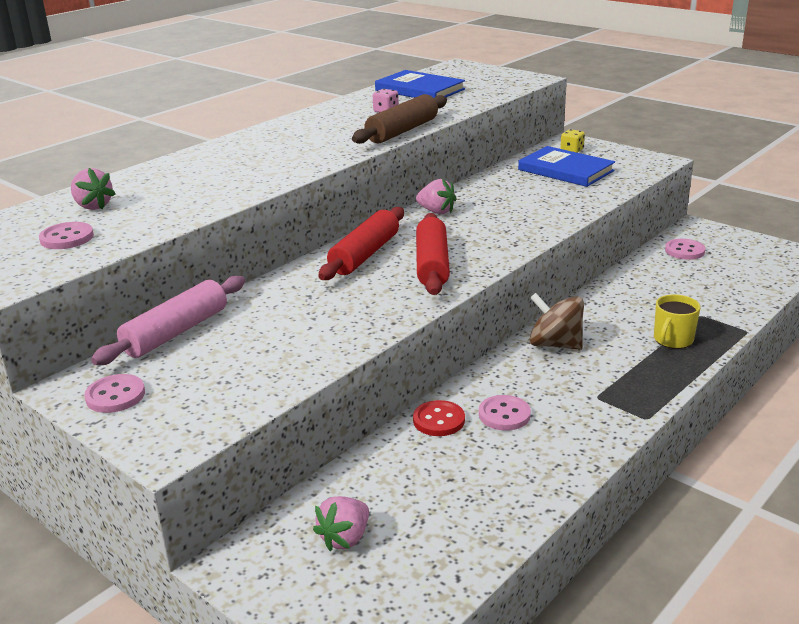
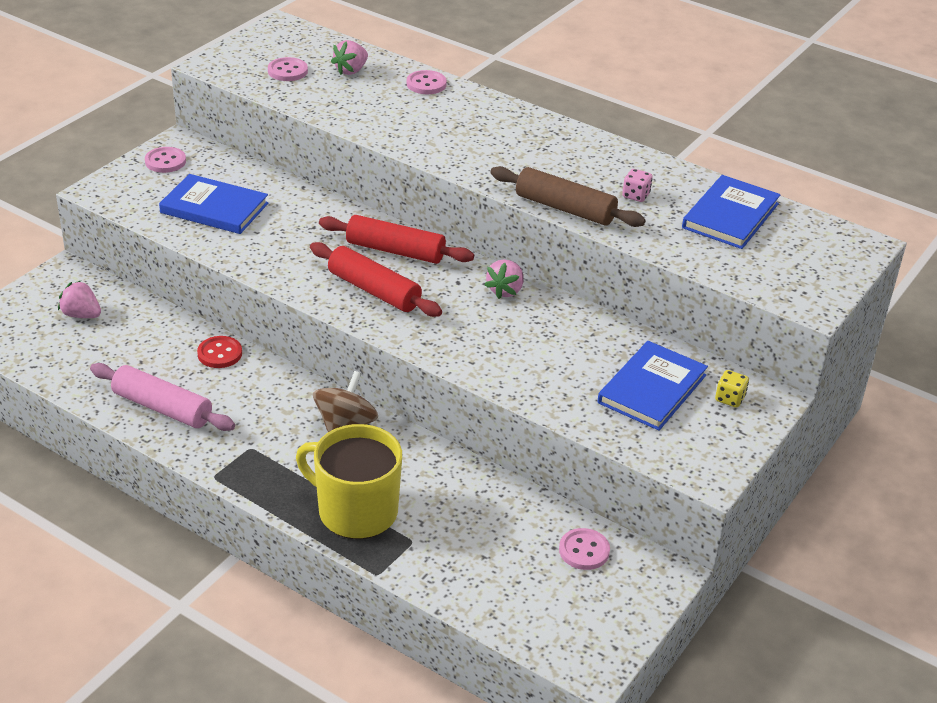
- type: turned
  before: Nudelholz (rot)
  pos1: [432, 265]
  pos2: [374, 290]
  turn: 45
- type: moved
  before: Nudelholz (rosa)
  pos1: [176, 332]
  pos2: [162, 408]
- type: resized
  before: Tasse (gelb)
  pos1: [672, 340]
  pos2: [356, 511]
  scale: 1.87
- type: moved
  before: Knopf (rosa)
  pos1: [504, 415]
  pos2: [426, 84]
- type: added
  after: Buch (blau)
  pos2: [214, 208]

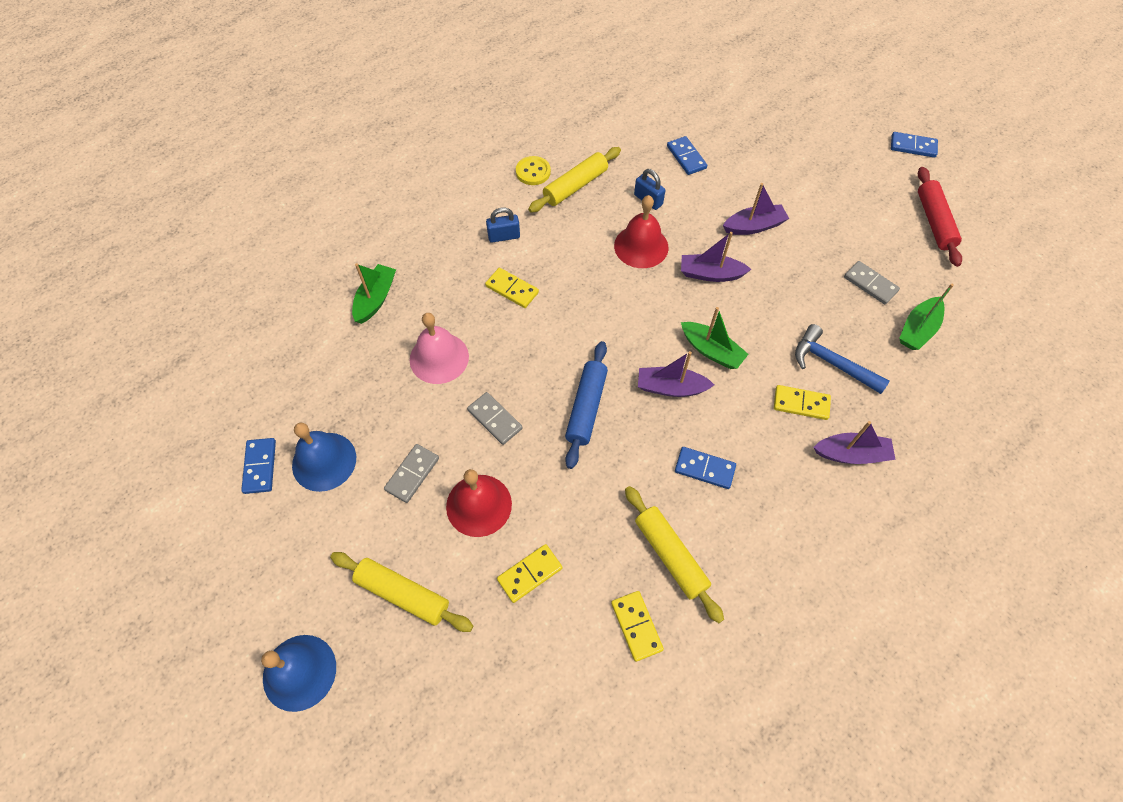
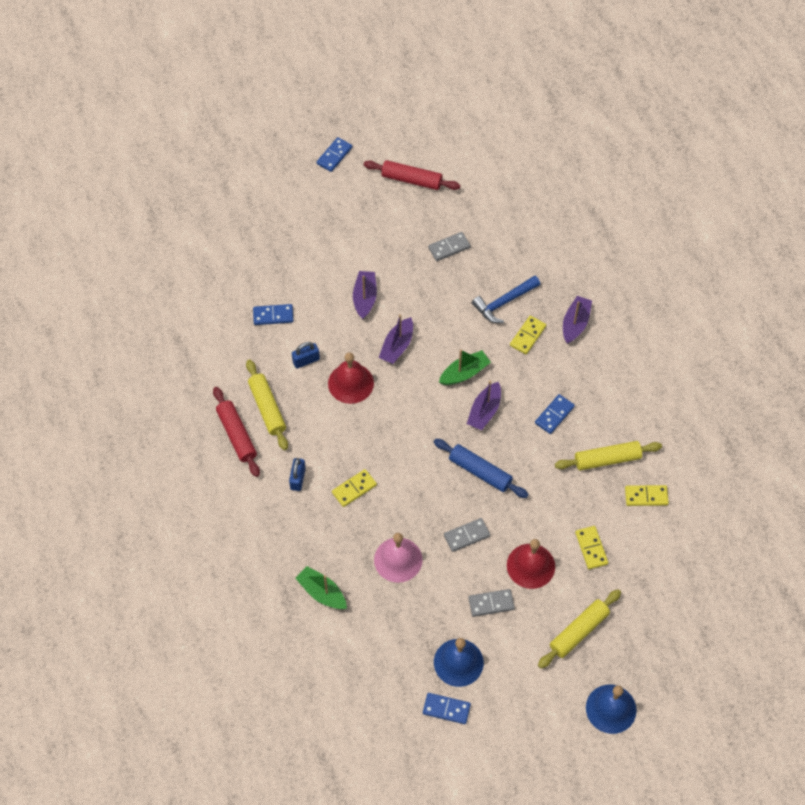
- type: replaced
  before: Knopf (gelb)
  after: Nudelholz (rot)
  pos1: [533, 172]
  pos2: [237, 435]
- type: removed
  before: Boot (grün)
  pos1: [917, 329]
- type: turned
  before: Dominostein (grau)
  pos1: [412, 474]
  pos2: [491, 603]
  turn: -60

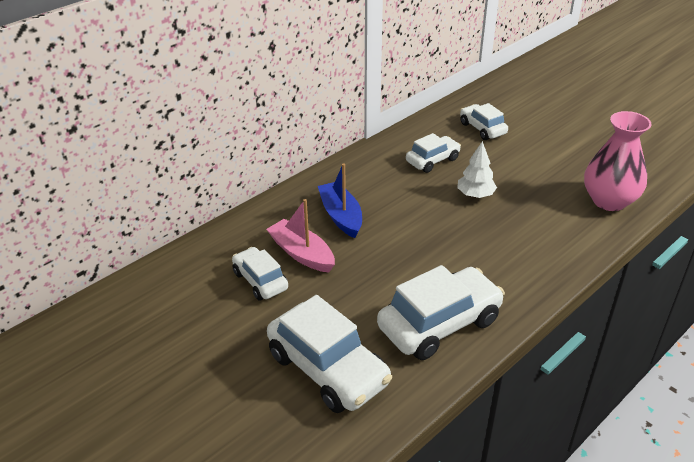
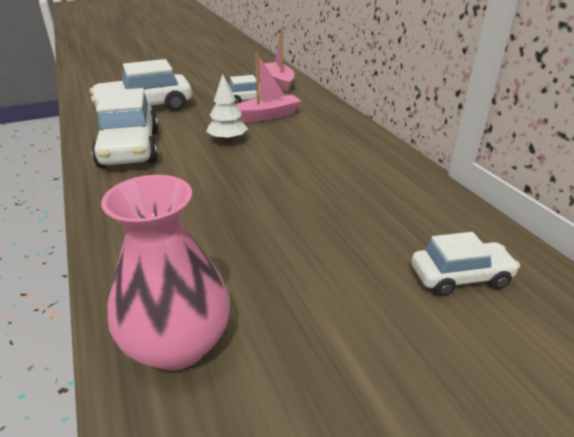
- type: removed
  before: Auto (weiß)
  pos1: [432, 160]
- type: moved
  before: Baum (weiß)
  pos1: [475, 195]
  pos2: [227, 140]
- type: removed
  before: Boot (blau)
  pos1: [341, 216]
- type: added
  after: Boot (rosa)
  pos2: [279, 82]

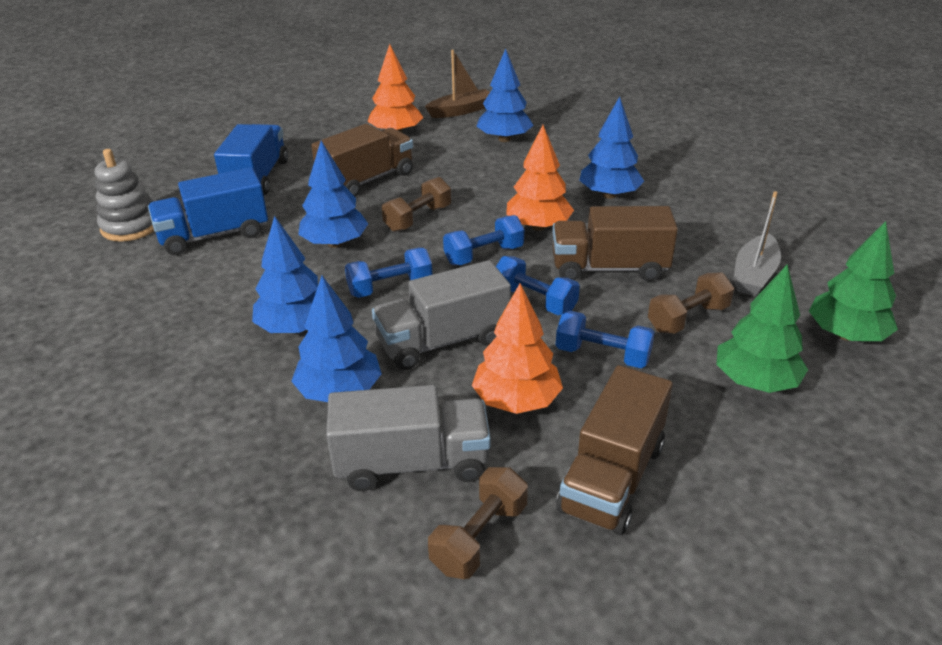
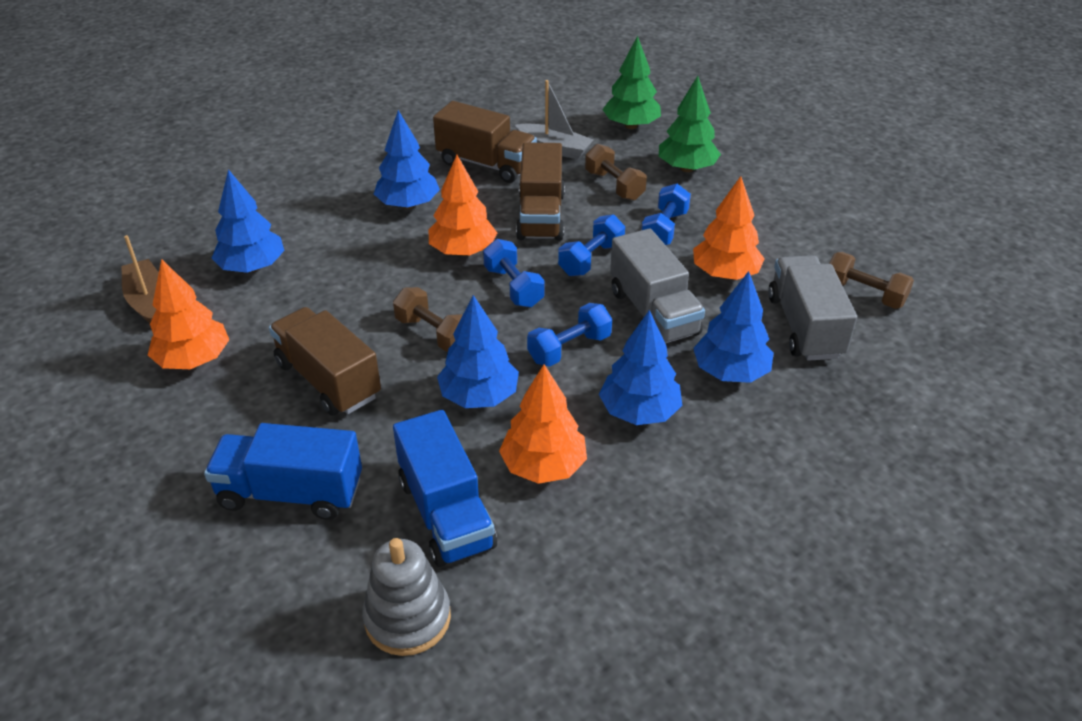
- type: turned
  before: Hantel (blau)
  pos1: [390, 288]
  pos2: [569, 348]
  turn: 75
- type: moved
  before: Lastwagen (braun)
  pos1: [612, 478]
  pos2: [486, 164]
- type: added
  after: Baum (orange)
  pos2: [543, 466]

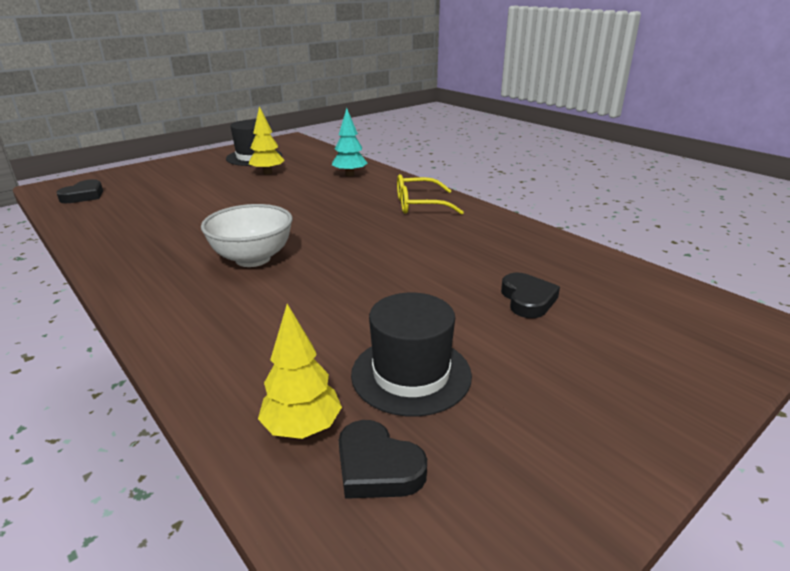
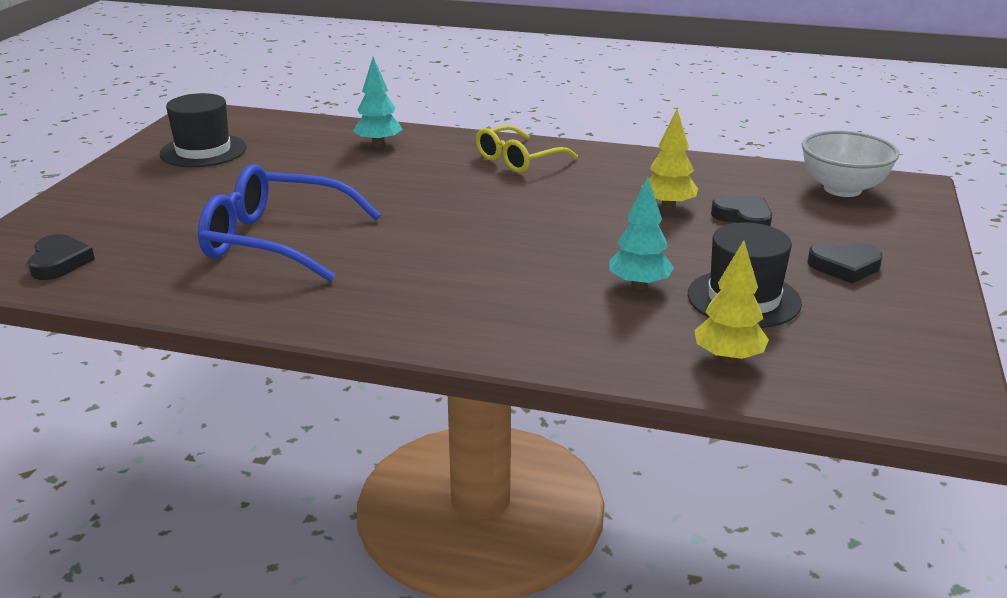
- type: moved
  before: Baum (gelb)
  pos1: [267, 173]
  pos2: [668, 206]
- type: moved
  before: Schüssel (weiß)
  pos1: [253, 259]
  pos2: [842, 189]
- type: moved
  before: Herz (schwarz)
  pos1: [377, 467]
  pos2: [844, 266]
- type: added
  after: Brille (blau)
  pos2: [276, 241]
- type: added
  after: Baum (türkis)
  pos2: [639, 285]

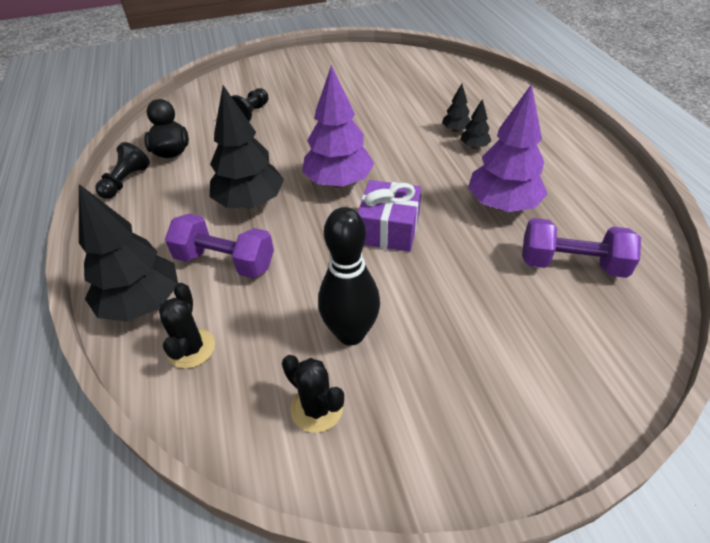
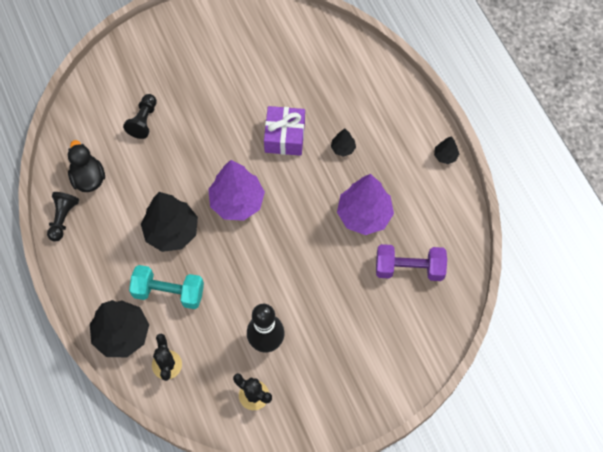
- type: moved
  before: Baum (schwarz)
  pos1: [455, 130]
  pos2: [445, 156]
- type: moved
  before: Geschenk (lila)
  pos1: [389, 229]
  pos2: [284, 137]
- type: recoloured
  before: Hantel (lila)
  after: Hantel (türkis)
  pos1: [225, 261]
  pos2: [168, 292]

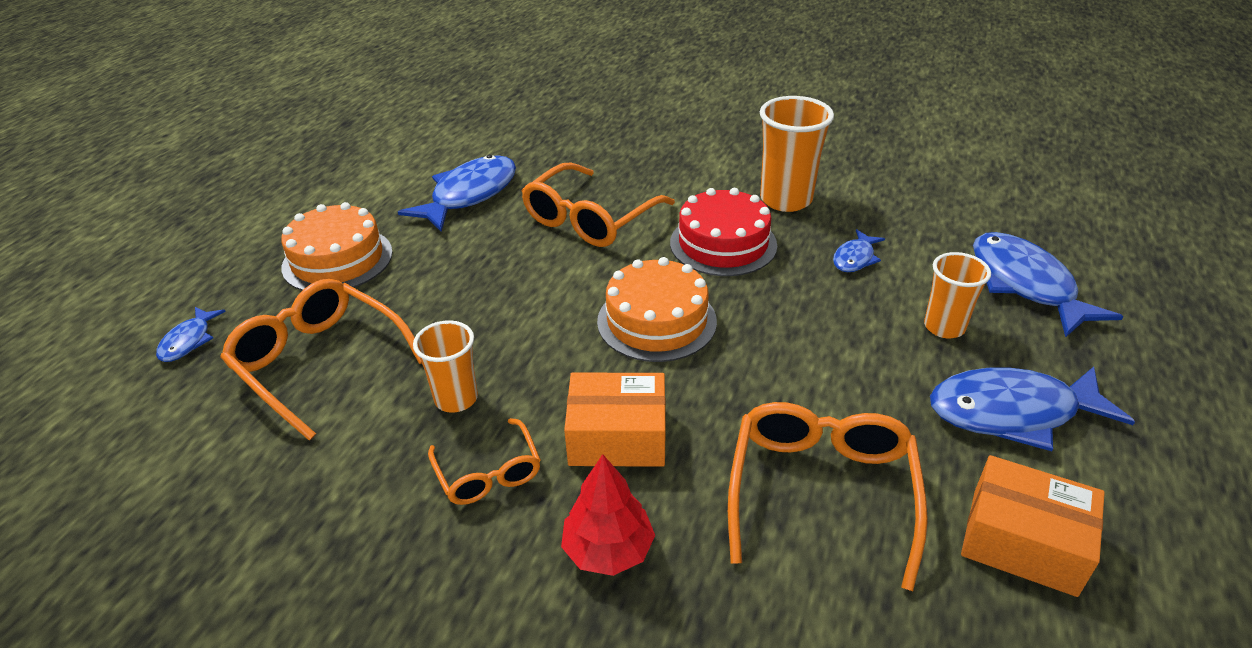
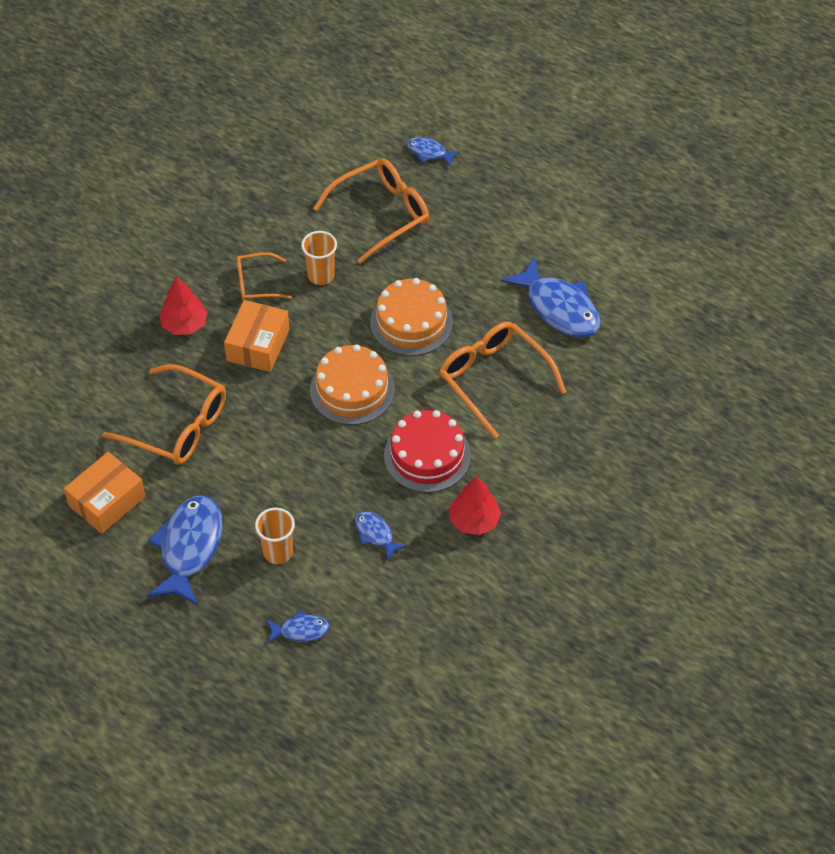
- type: replaced
  before: Becher (orange)
  after: Baum (rot)
  pos1: [786, 200]
  pos2: [474, 520]
- type: moved
  before: Kuchen (orange)
  pos1: [337, 259]
  pos2: [411, 322]
- type: resized
  before: Fisch (blau)
  pos1: [1025, 284]
  pos2: [300, 630]
  scale: 0.5

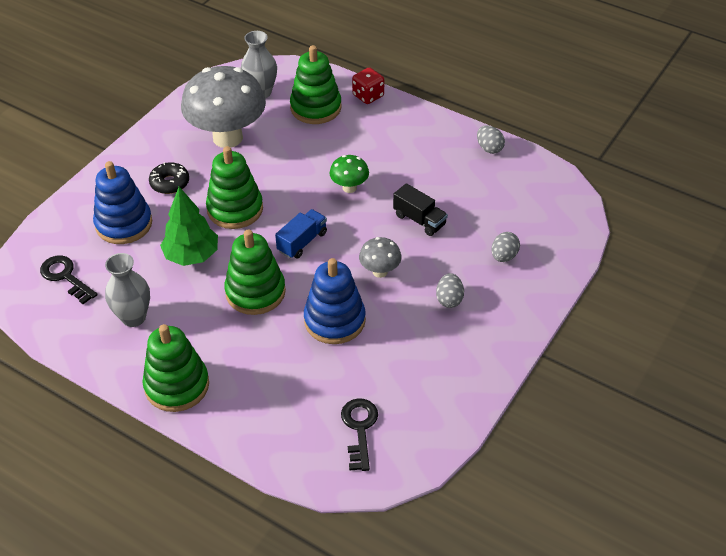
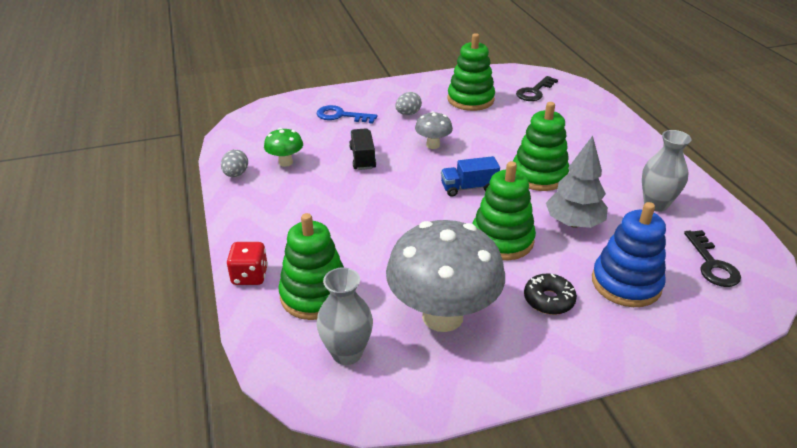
- type: moved
  before: Pilz (grün)
  pos1: [349, 188]
  pos2: [285, 162]
- type: recoloured
  before: Baum (grün)
  after: Baum (grau)
  pos1: [192, 255]
  pos2: [573, 223]
- type: replaced
  before: Ei (grau)
  after: Schlüssel (blau)
  pos1: [504, 256]
  pos2: [341, 116]
- type: removed
  before: Stapelspielzeug (blau)
  pos1: [334, 320]
- type: moved
  before: Stapelspielzeug (grün)
  pos1: [177, 385]
  pos2: [470, 99]

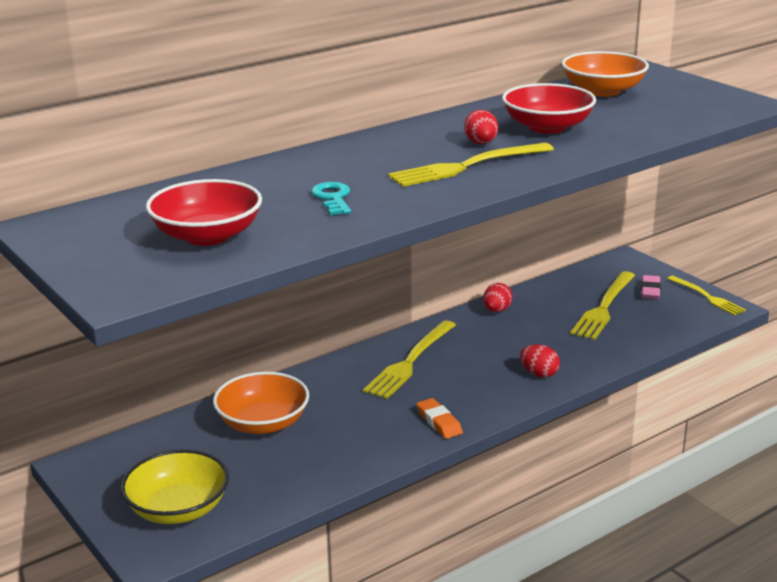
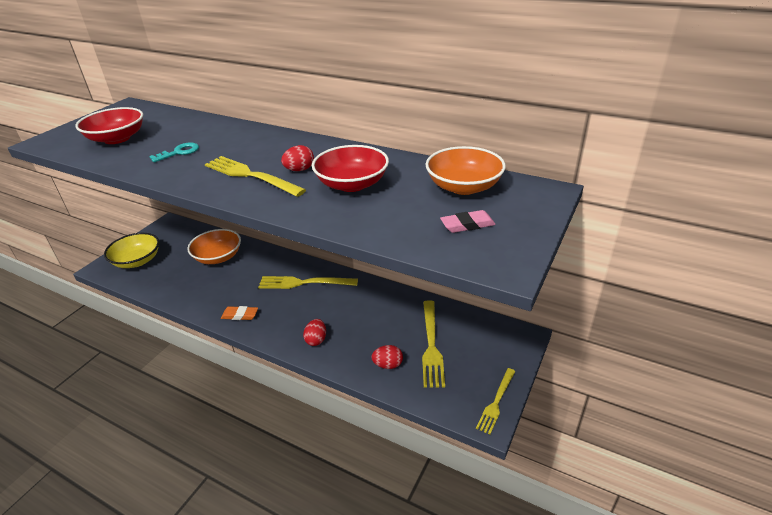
- type: turned
  before: Gabel (gelb)
  pos1: [603, 308]
  pos2: [431, 345]
  turn: -90
- type: moved
  before: Radiergummi (rosa)
  pos1: [650, 290]
  pos2: [467, 225]
- type: moved
  before: Ei (rot)
  pos1: [496, 310]
  pos2: [388, 365]
- type: turned
  before: Radiergummi (orange)
  pos1: [439, 422]
  pos2: [240, 315]
  turn: 60

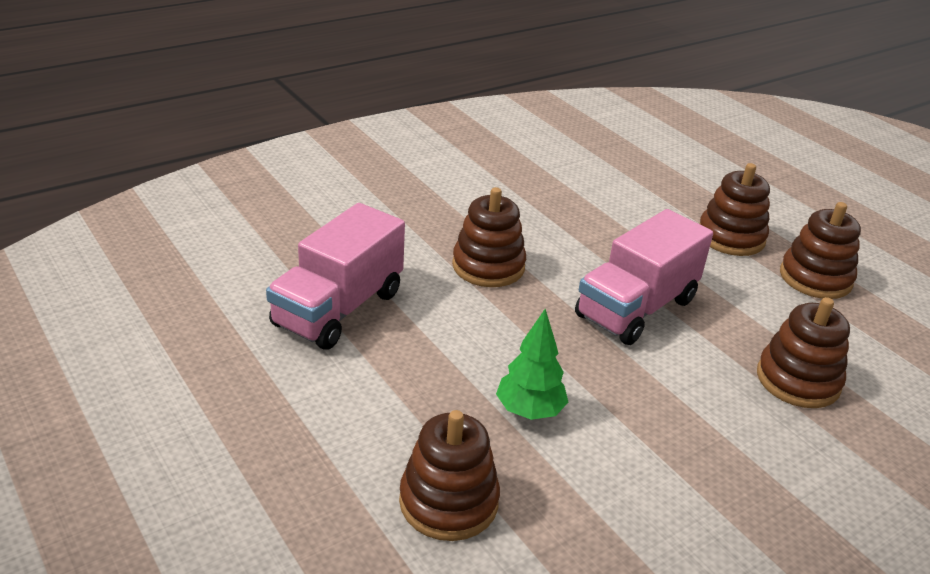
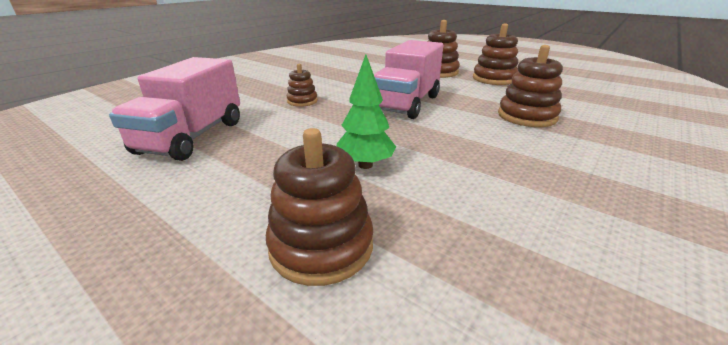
- type: resized
  before: Stapelspielzeug (braun)
  pos1: [488, 266]
  pos2: [302, 101]
  scale: 0.6

